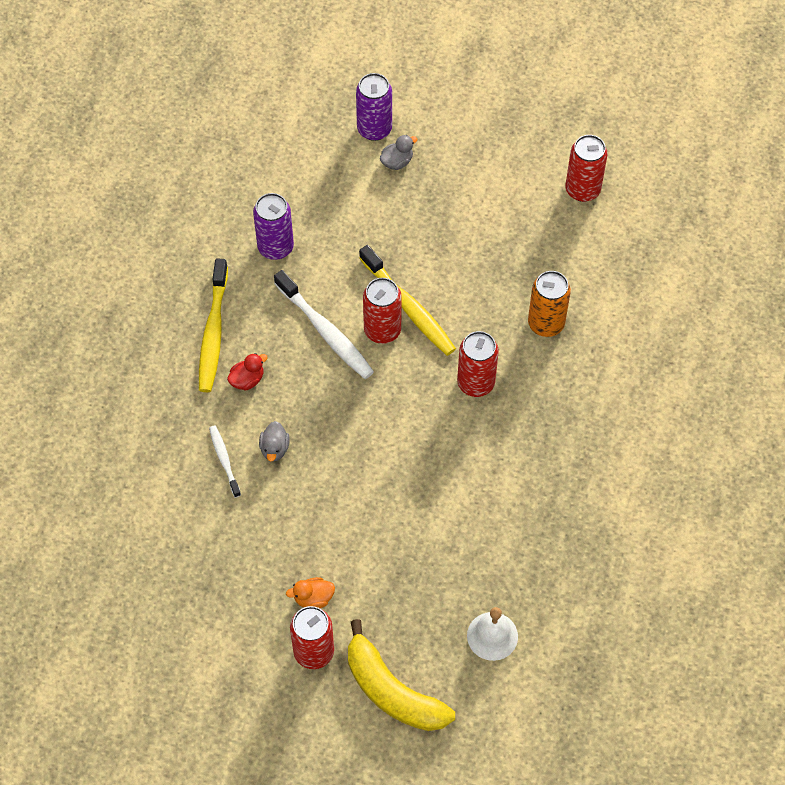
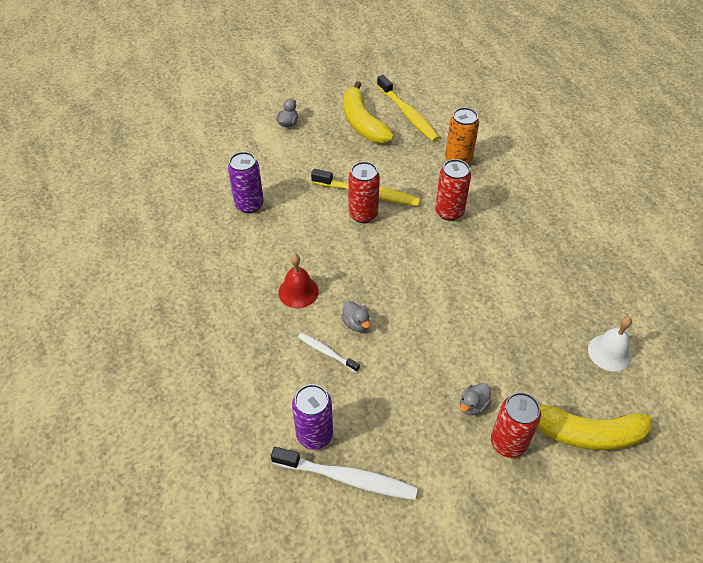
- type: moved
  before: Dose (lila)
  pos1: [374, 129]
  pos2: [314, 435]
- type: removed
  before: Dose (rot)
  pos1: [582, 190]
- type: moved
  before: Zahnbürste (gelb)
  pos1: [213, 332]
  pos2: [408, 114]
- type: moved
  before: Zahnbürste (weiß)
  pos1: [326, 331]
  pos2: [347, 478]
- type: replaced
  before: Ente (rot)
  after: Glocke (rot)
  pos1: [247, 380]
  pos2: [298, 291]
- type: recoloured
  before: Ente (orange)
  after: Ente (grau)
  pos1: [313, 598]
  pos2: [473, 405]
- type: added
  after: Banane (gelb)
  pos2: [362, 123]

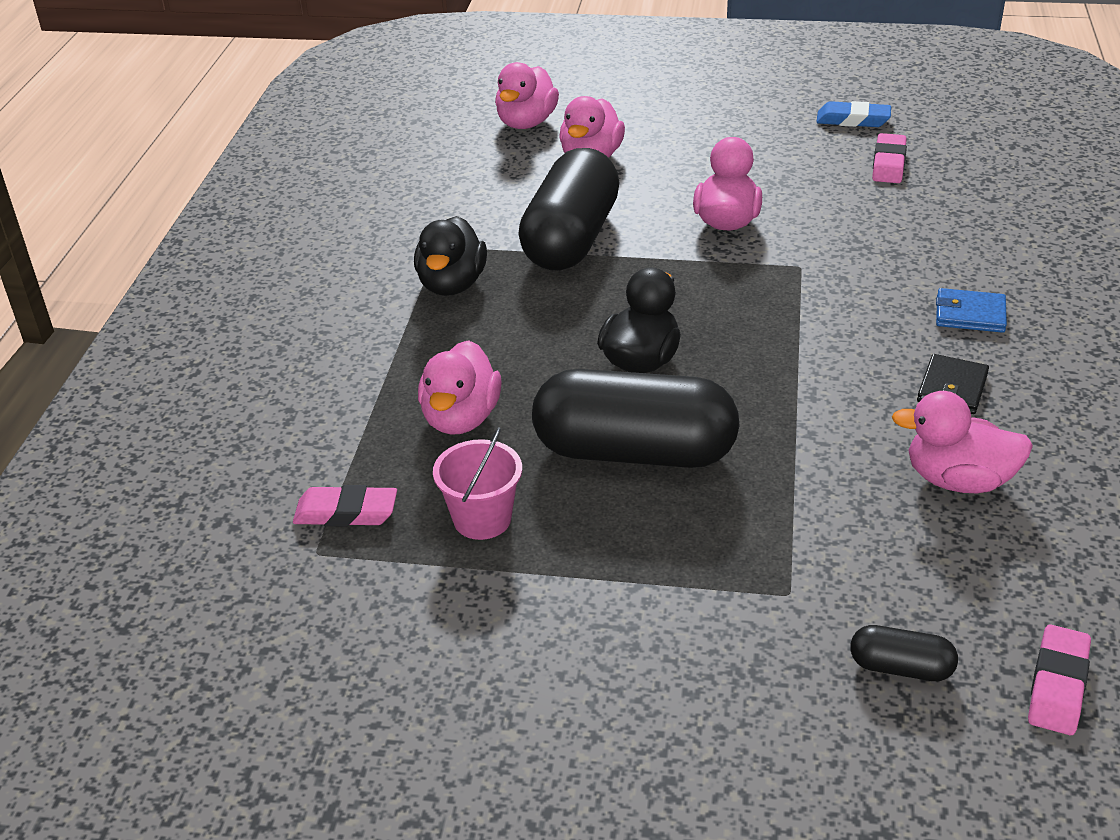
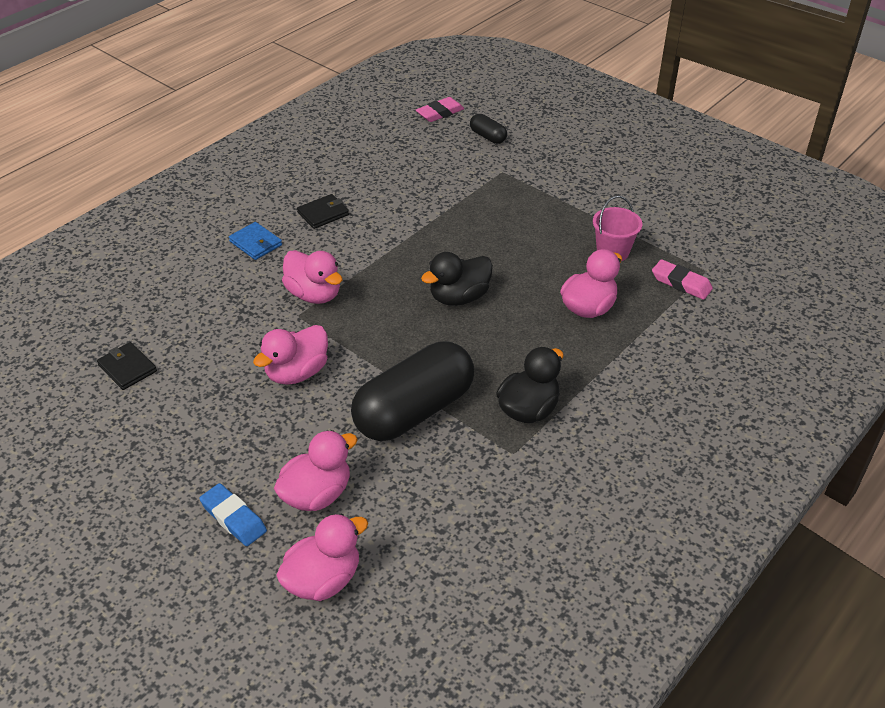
- type: moved
  before: Radiergummi (blau)
  pos1: [853, 120]
  pos2: [233, 518]
- type: replaced
  before: Radiergummi (rosa)
  after: Geldbörse (schwarz)
  pos1: [888, 164]
  pos2: [127, 368]
- type: removed
  before: Kapsel (schwarz)
  pos1: [634, 452]
- type: moved
  before: Ente (rosa)
  pos1: [958, 480]
  pos2: [314, 294]

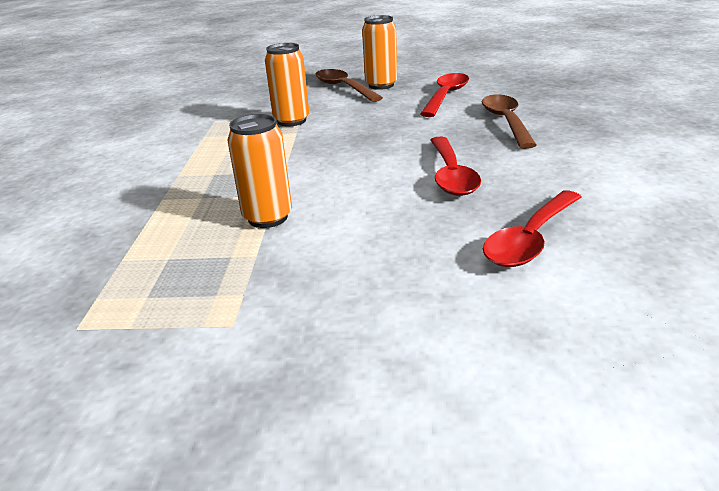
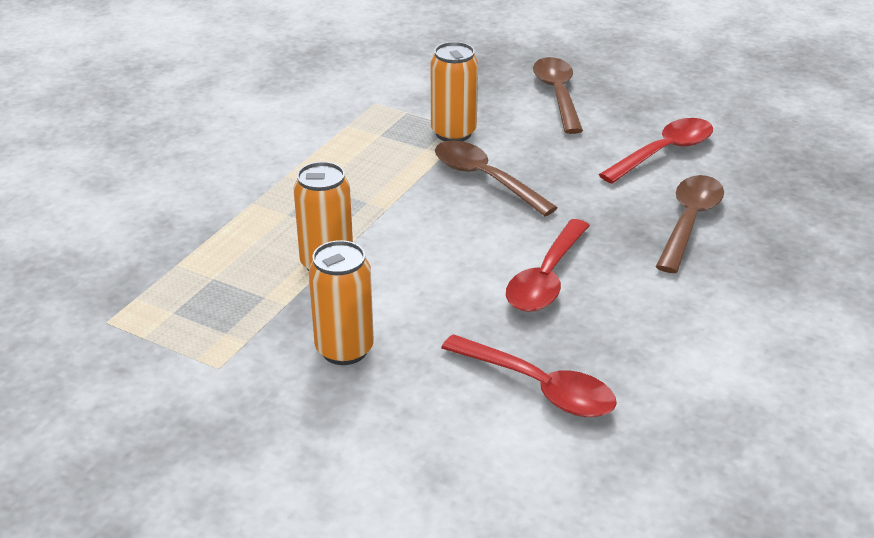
- type: moved
  before: Dose (orange)
  pos1: [381, 85]
  pos2: [344, 349]
- type: turned
  before: Löffel (rot)
  pos1: [530, 240]
  pos2: [539, 387]
  turn: -120
- type: added
  after: Löffel (braun)
  pos2: [484, 179]

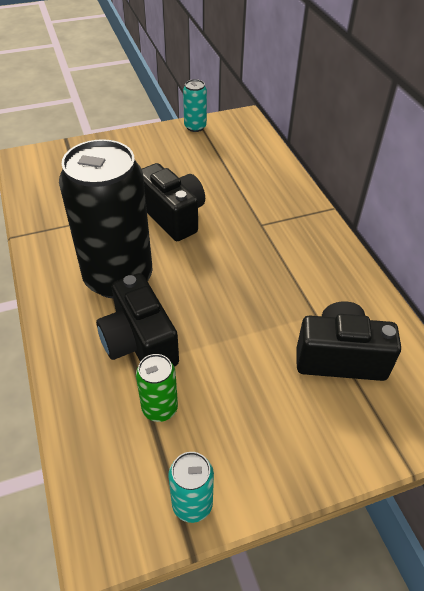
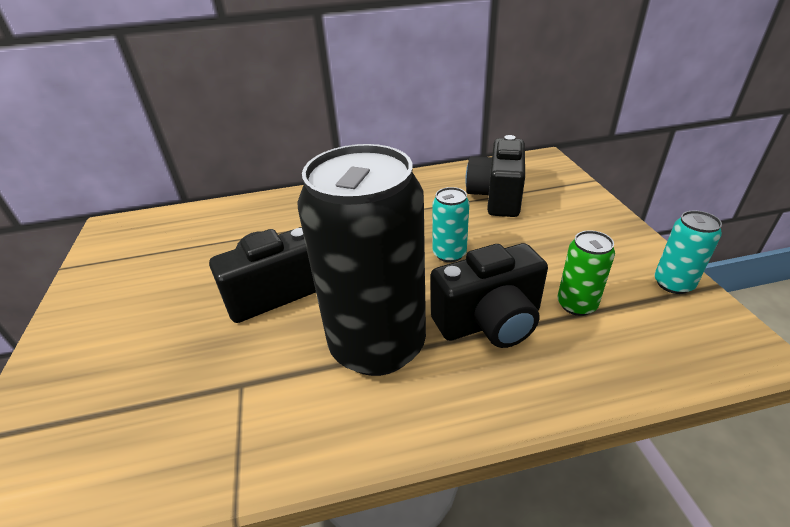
- type: moved
  before: Dose (türkis)
  pos1: [195, 127]
  pos2: [449, 254]

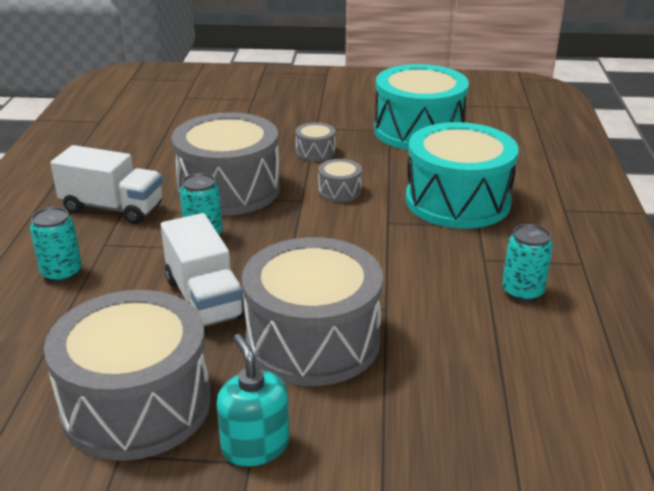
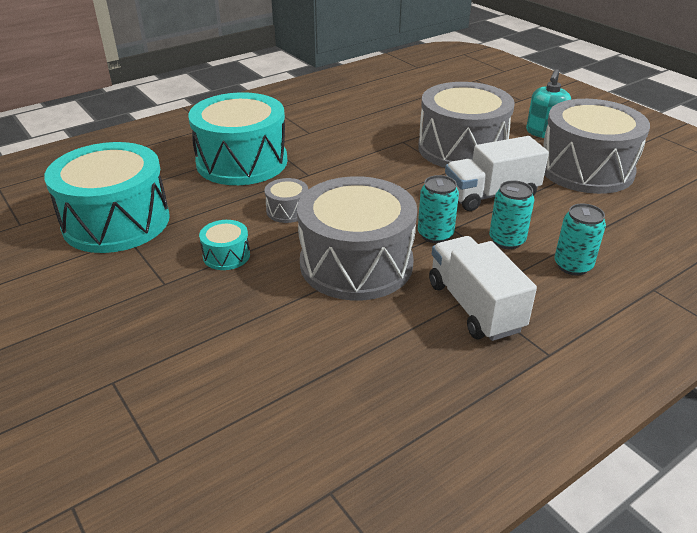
- type: recoloured
  before: Trommel (grau)
  after: Trommel (türkis)
  pos1: [315, 152]
  pos2: [226, 255]
- type: turned
  before: Lastwagen (weiß)
  pos1: [204, 299]
  pos2: [491, 195]
  turn: -135
- type: moved
  before: Dose (türkis)
  pos1: [522, 292]
  pos2: [507, 240]

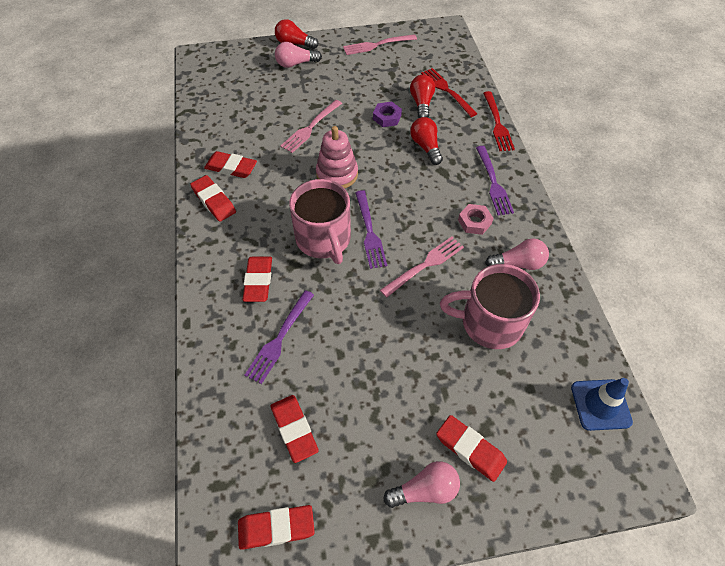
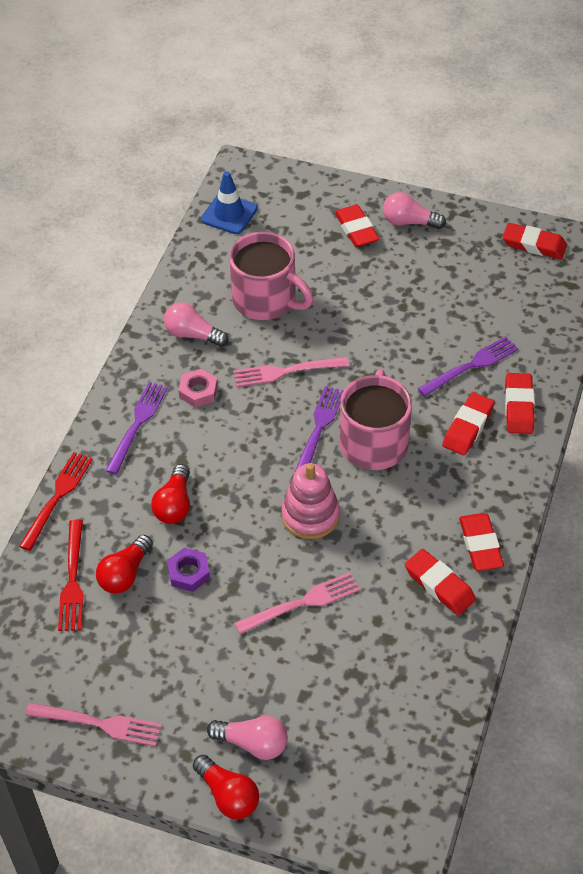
- type: moved
  before: Radiergummi (rot)
  pos1: [294, 429]
  pos2: [519, 407]

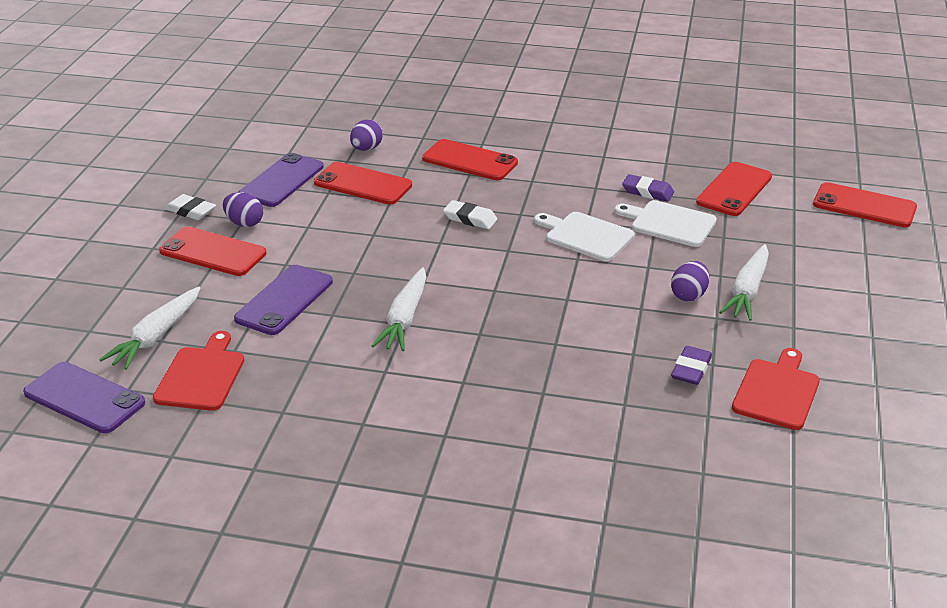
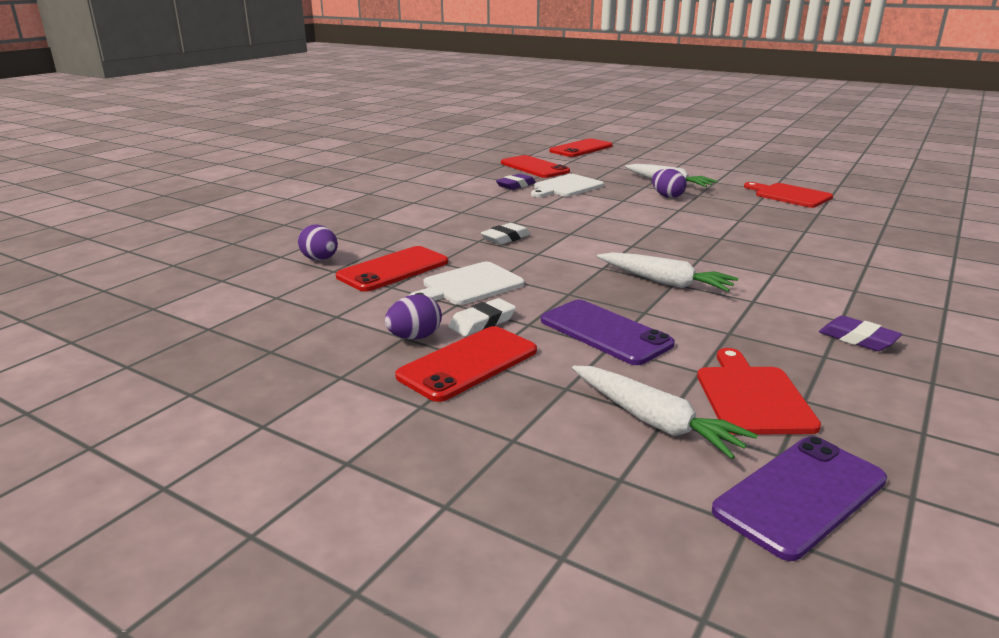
- type: removed
  before: Handy (rot)
  pos1: [469, 161]
- type: removed
  before: Handy (lila)
  pos1: [282, 181]
- type: moved
  before: Radiergummi (weiß)
  pos1: [191, 211]
  pos2: [482, 322]
- type: moved
  before: Schneidebrett (weiß)
  pos1: [586, 236]
  pos2: [469, 285]
- type: turned
  before: Schneidebrett (rot)
  pos1: [201, 376]
  pos2: [752, 397]
  turn: 60
- type: moved
  before: Radiergummi (lila)
  pos1: [691, 369]
  pos2: [858, 339]

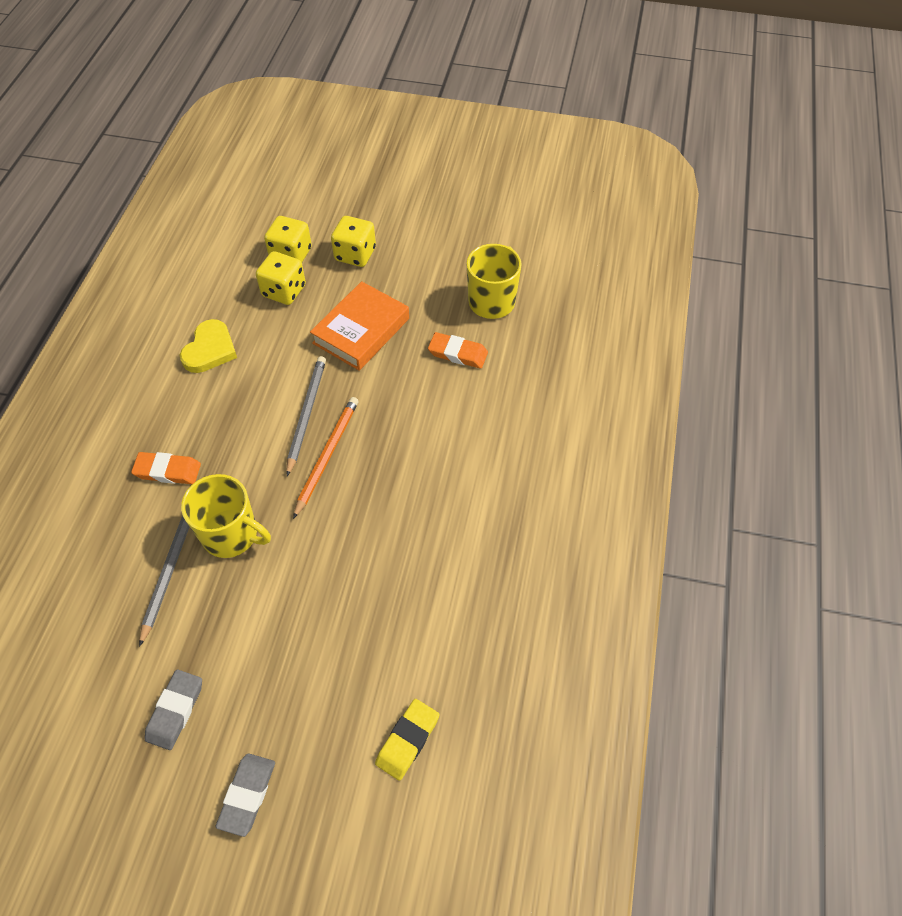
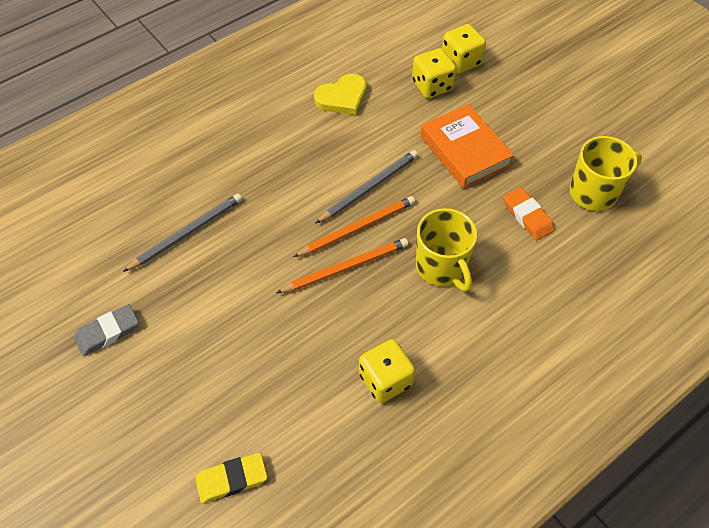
- type: moved
  before: Spielwürfel (gelb)
  pos1: [355, 254]
  pos2: [385, 380]
- type: turned
  before: Buch (orange)
  pos1: [361, 331]
  pos2: [464, 151]
  turn: 75
- type: removed
  before: Radiergummi (orange)
  pos1: [168, 471]
- type: moved
  before: Tasse (gelb)
  pos1: [231, 534]
  pos2: [441, 267]
- type: removed
  before: Radiergummi (grau)
  pos1: [247, 795]
- type: added
  after: Bleistift (orange)
  pos2: [346, 267]

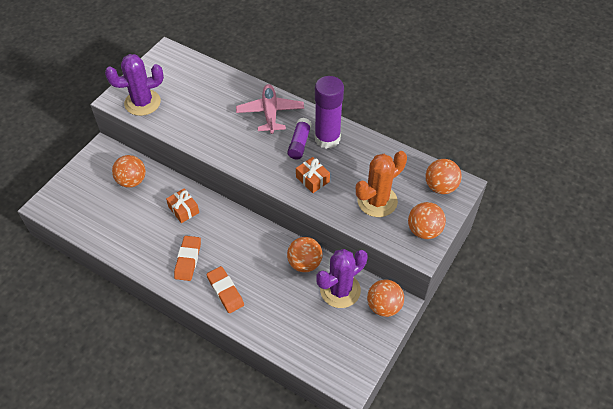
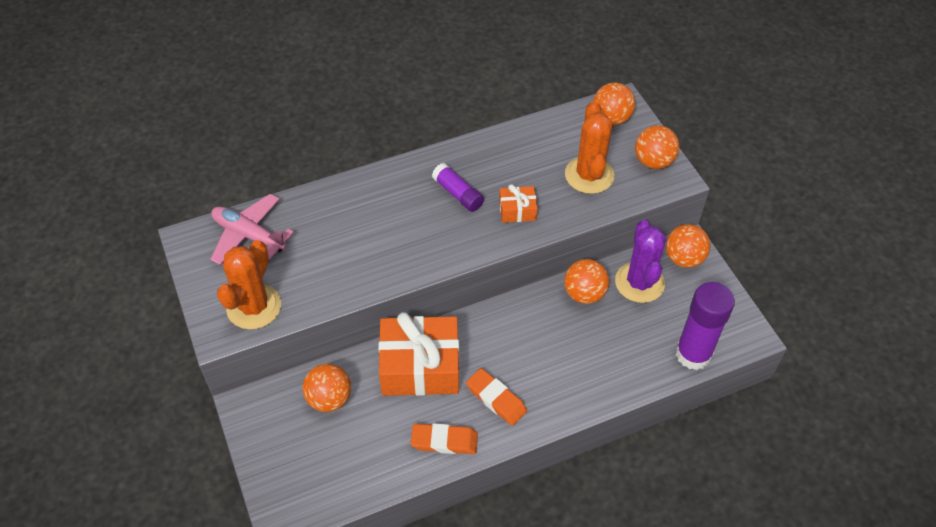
- type: recoloured
  before: Kaktus (lila)
  after: Kaktus (orange)
  pos1: [142, 102]
  pos2: [254, 307]
- type: moved
  before: Klebestift (lila)
  pos1: [327, 138]
  pos2: [693, 354]
- type: moved
  before: Flugzeug (rosa)
  pos1: [270, 113]
  pos2: [249, 235]
- type: resized
  before: Geschenk (orange)
  pos1: [183, 209]
  pos2: [420, 367]
  scale: 2.12
- type: moved
  before: Radiergummi (orange)
  pos1: [225, 291]
  pos2: [444, 441]

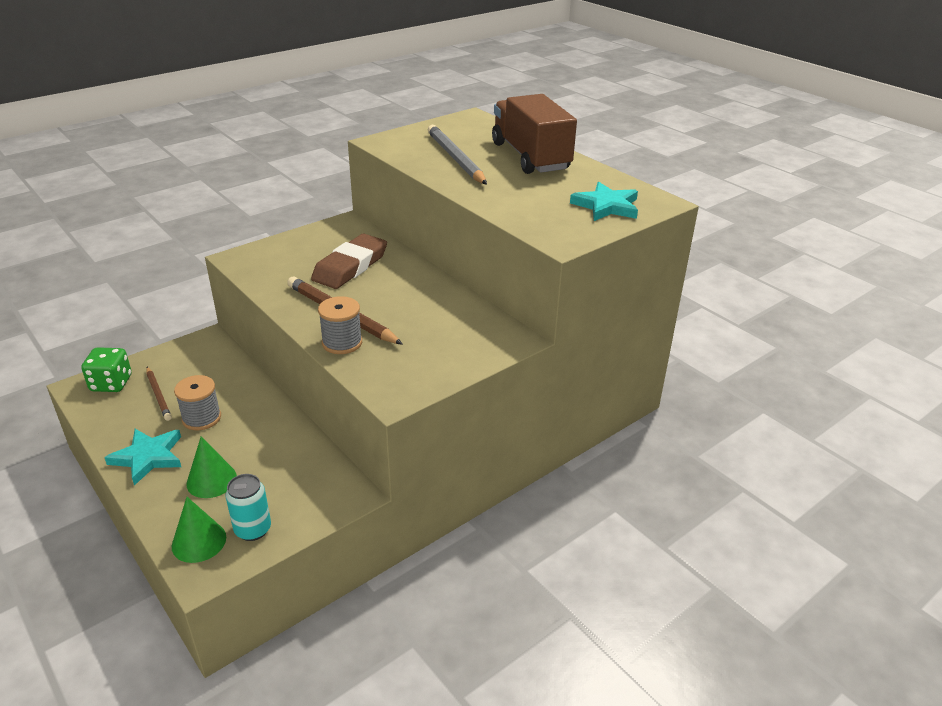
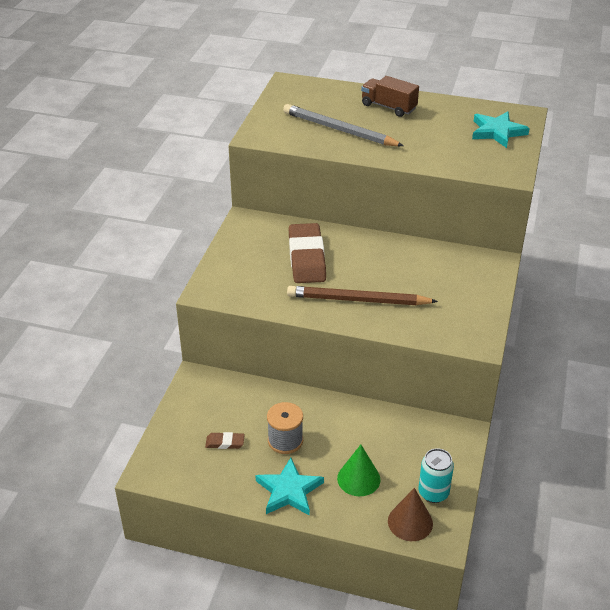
- type: resized
  before: Lastwagen (braun)
  pos1: [530, 157]
  pos2: [388, 107]
  scale: 0.56
- type: removed
  before: Garnrolle (grau)
  pos1: [342, 343]
- type: removed
  before: Spielwürfel (grün)
  pos1: [111, 383]
- type: replaced
  before: Bleistift (braun)
  after: Radiergummi (braun)
  pos1: [158, 395]
  pos2: [225, 442]
- type: recoloured
  before: Kegel (grün)
  after: Kegel (braun)
  pos1: [199, 541]
  pos2: [410, 522]

